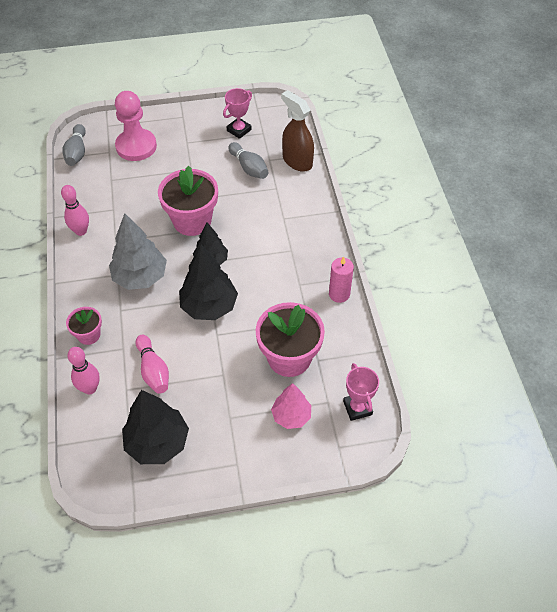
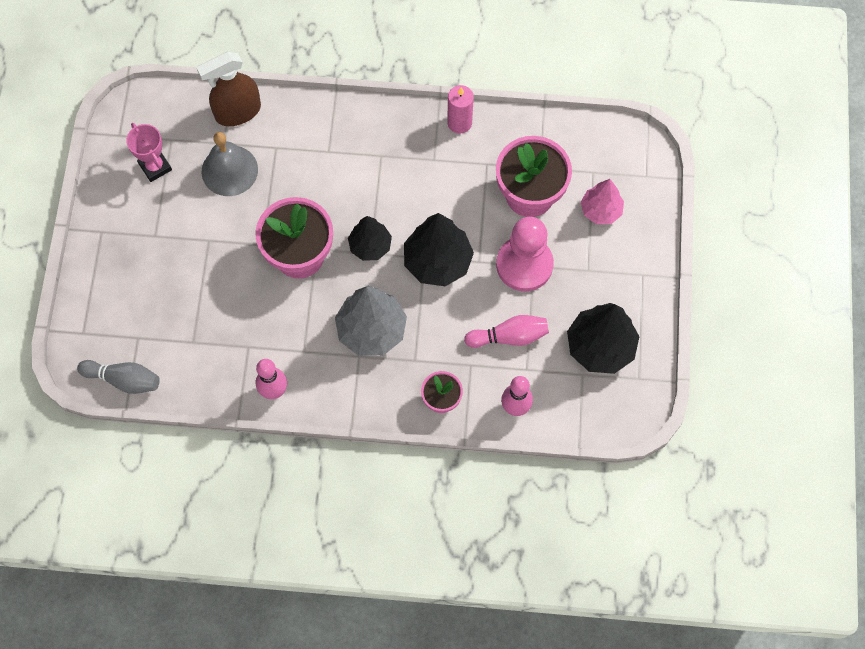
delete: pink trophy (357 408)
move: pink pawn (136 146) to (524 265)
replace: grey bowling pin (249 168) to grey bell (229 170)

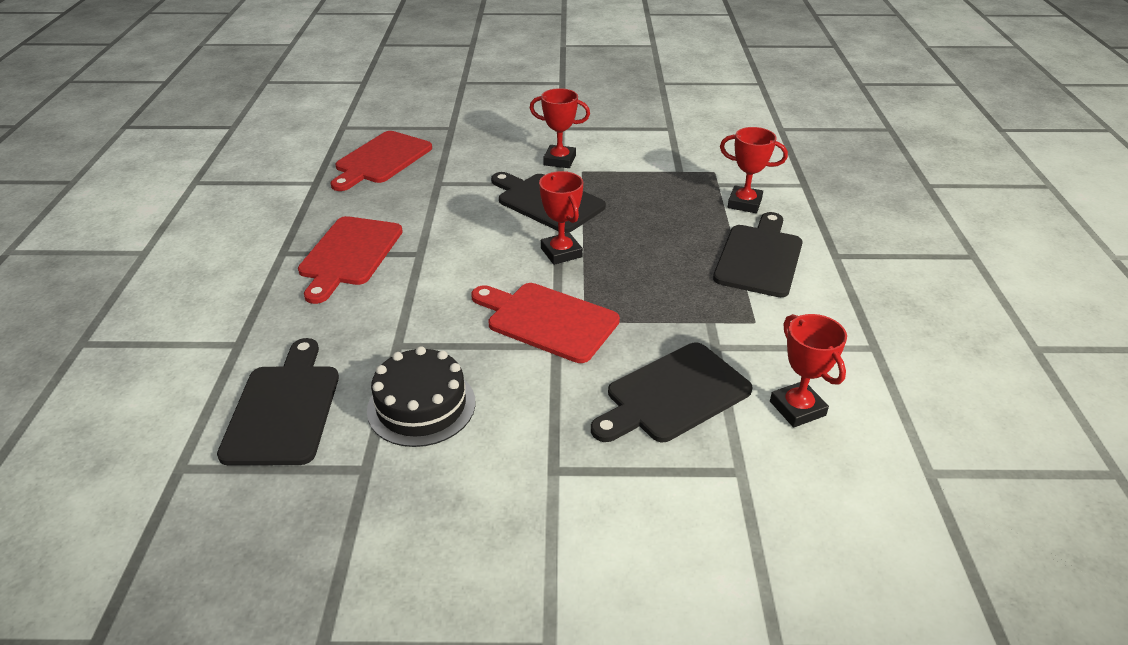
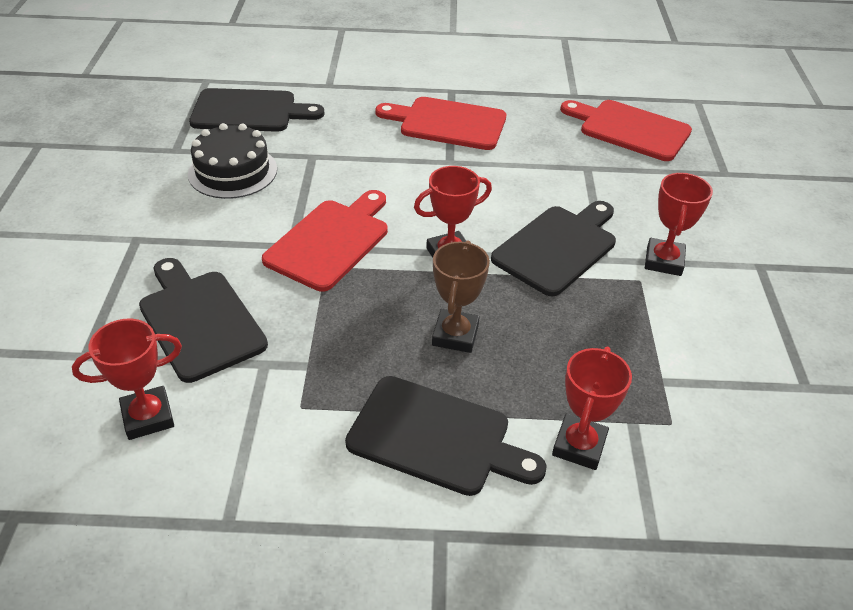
insert: brown trophy (455 335)

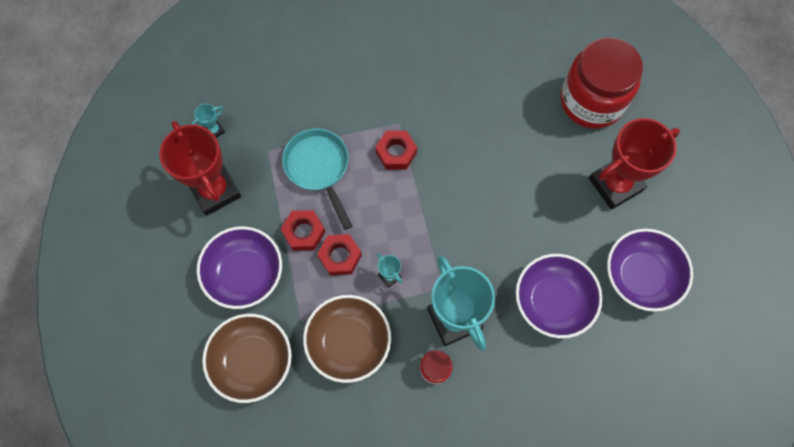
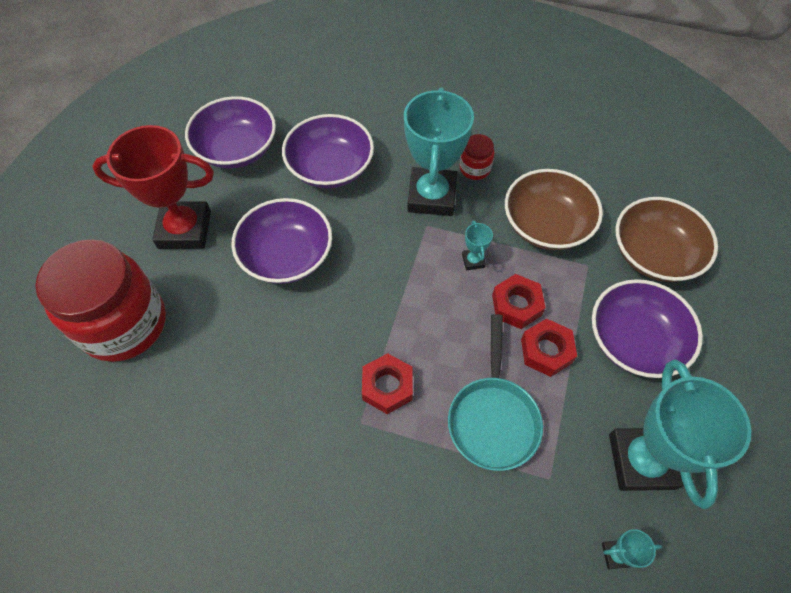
insert: purple bowl (287 256)
recolor: red trophy (215 190) to turquoise trophy (641 461)

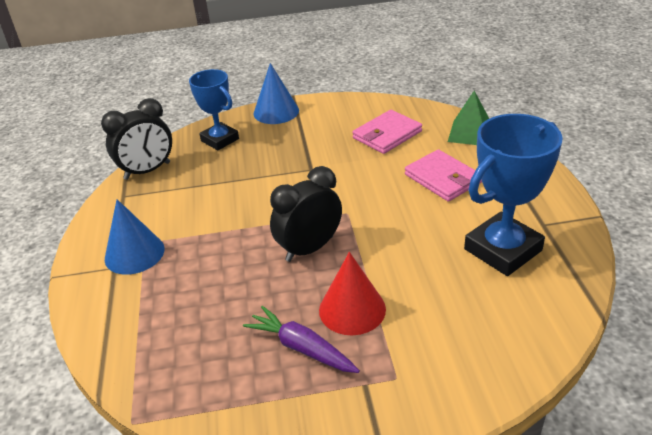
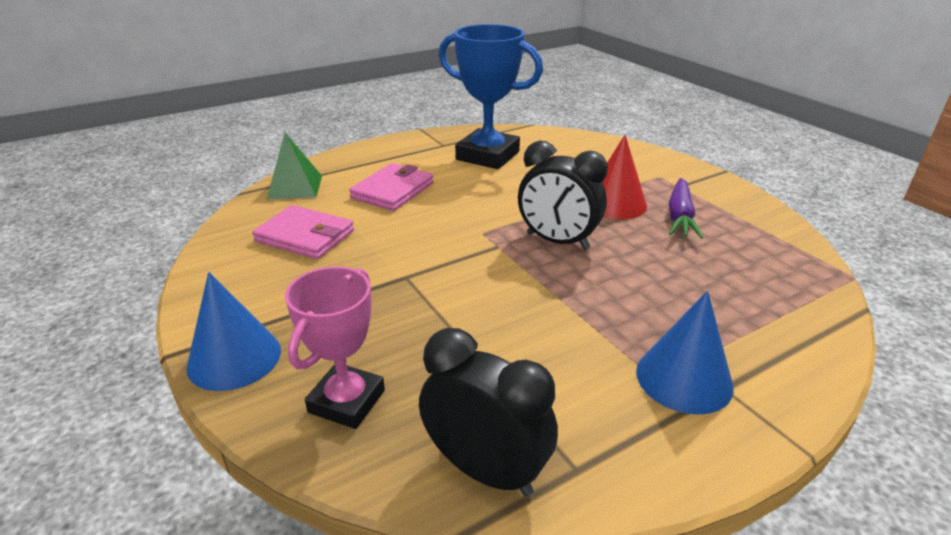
recolor: blue trophy (220 140) to pink trophy (347 401)

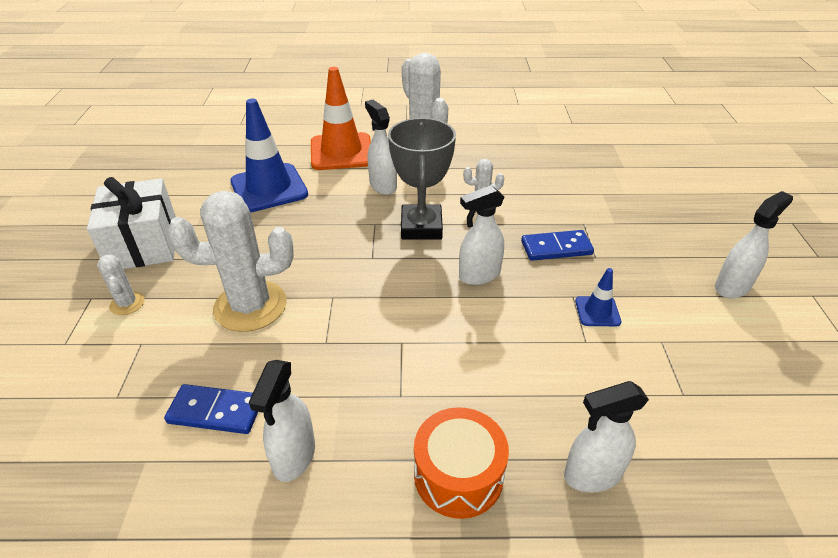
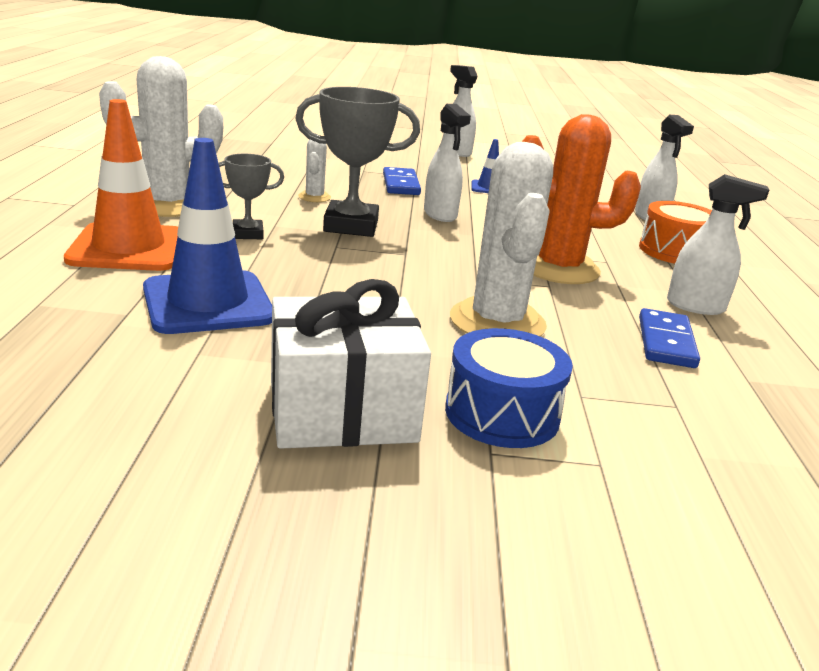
insert: orange cactus (558 268)
replace: white spray bottle (382 186) to grey trophy (248 234); white cactus (127 303) to blue drum (502 413)

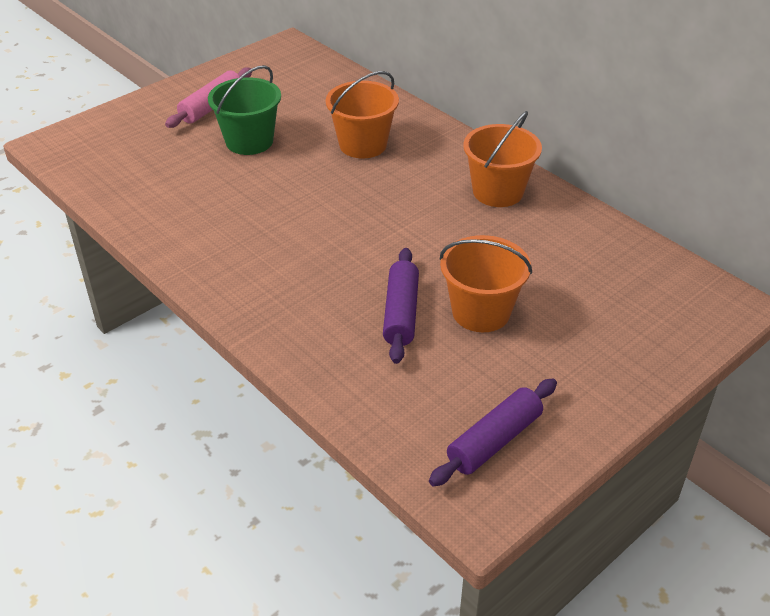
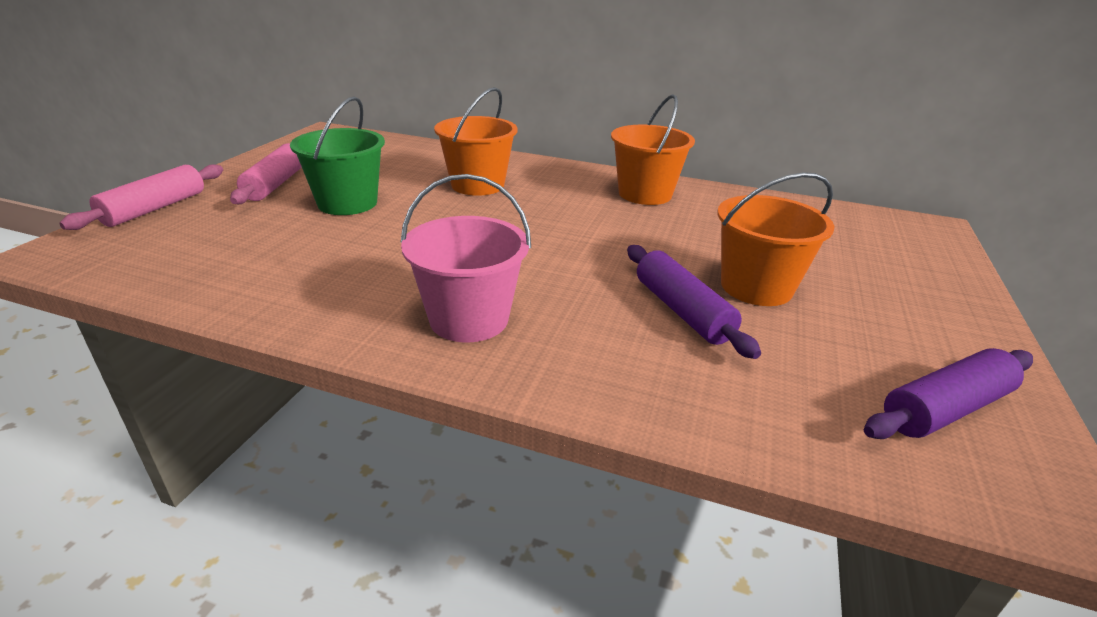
insert: pink rolling pin (155 208); pink bucket (469 319)
rotate: purple rolling pin (494 441) = (945 409) 45 degrees clockwise

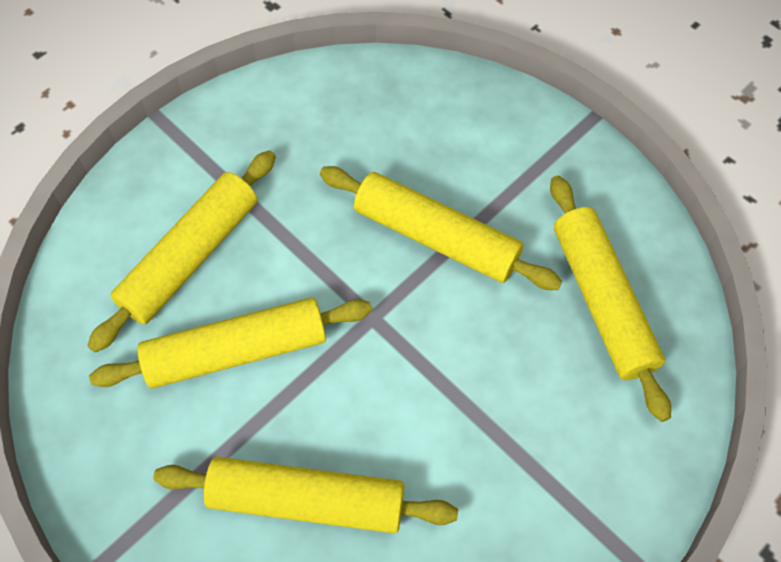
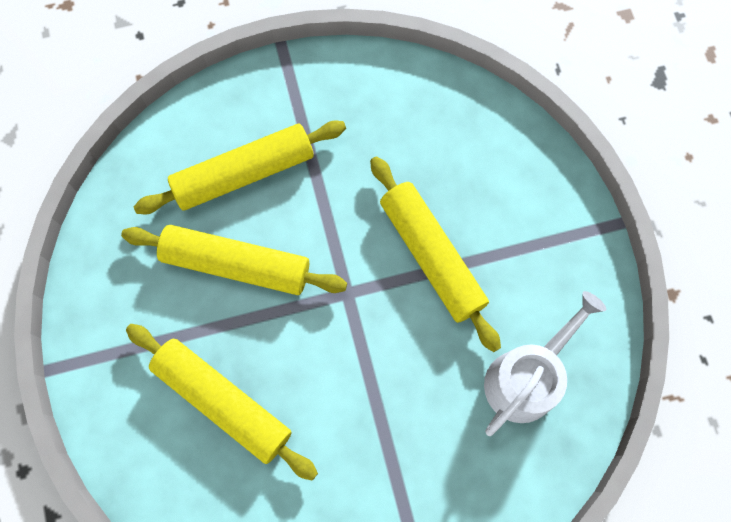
replace: yellow rolling pin (602 301) to white watering can (526 377)

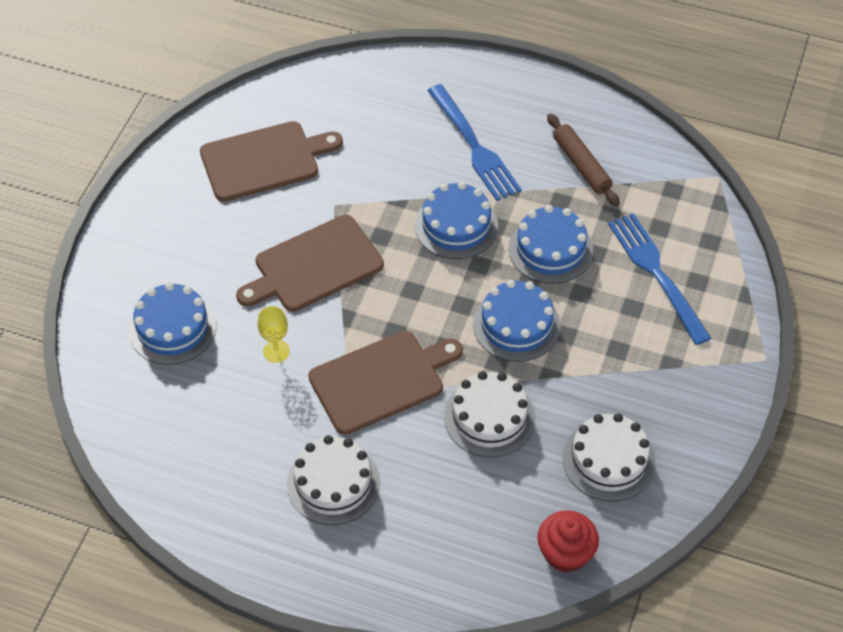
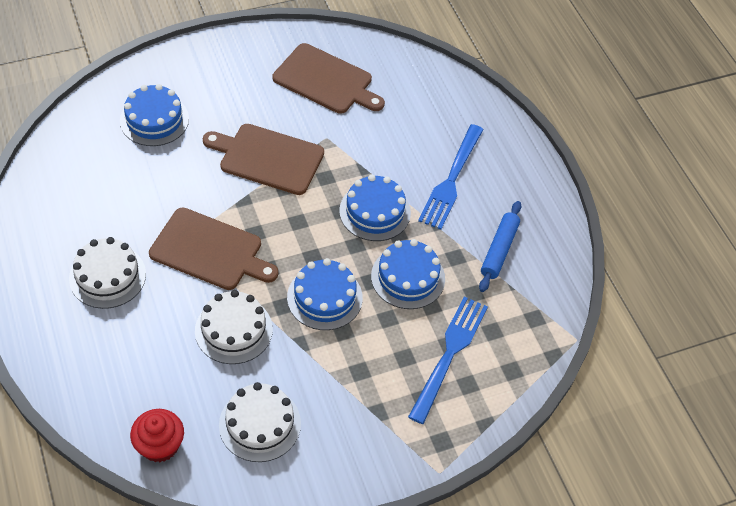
delete: yellow goblet (276 351)
recolor: brown rolling pin (581 165) to blue rolling pin (499 250)

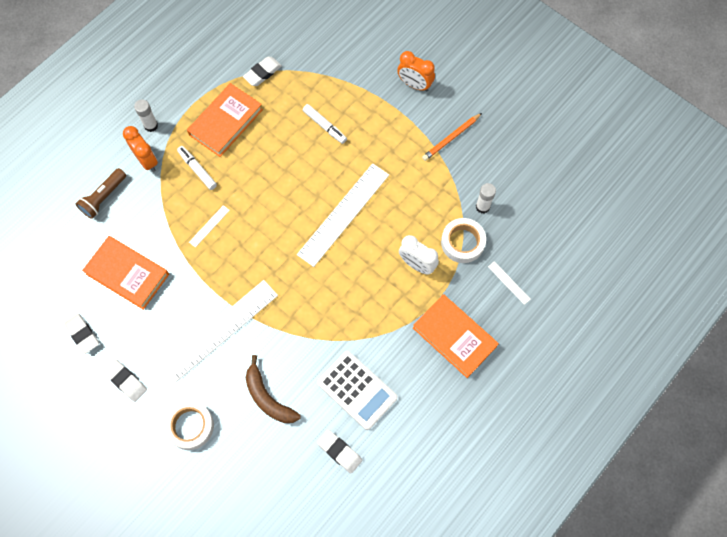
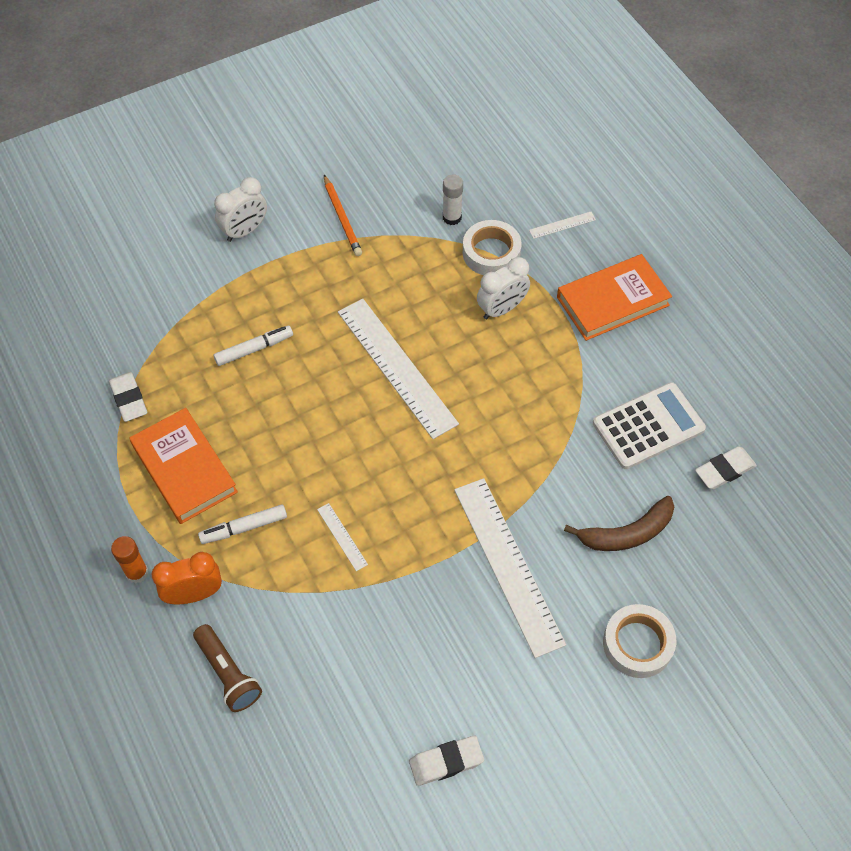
delete: orange book (127 274); white eraser (126 381)
recolor: orange clock (414 85) to white clock (245 231); white glue stick (151 125) to orange glue stick (137 572)

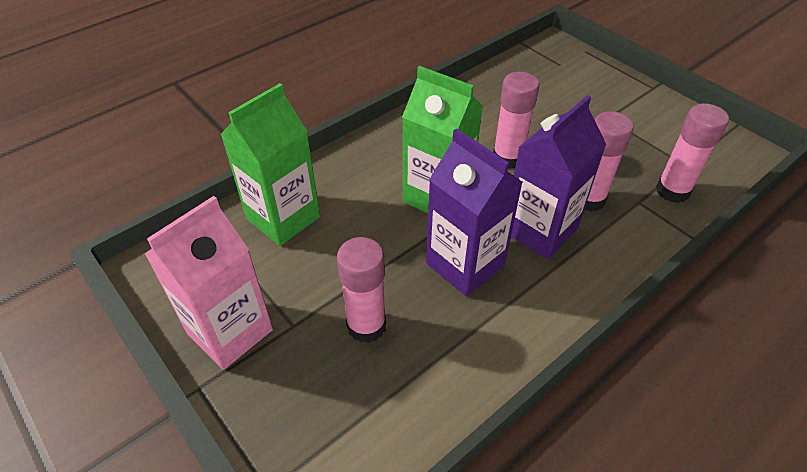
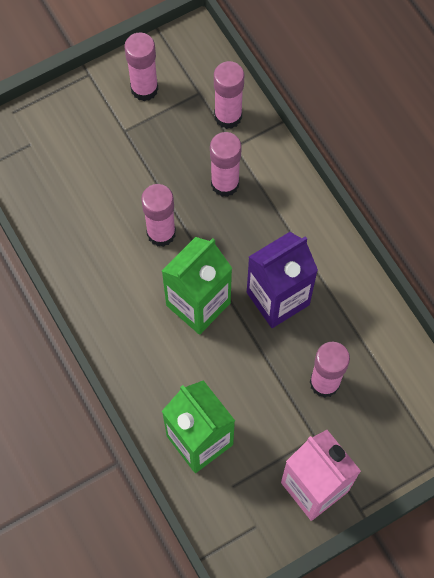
delete: purple carton (540 230)
insert: pink glue stick (144 89)

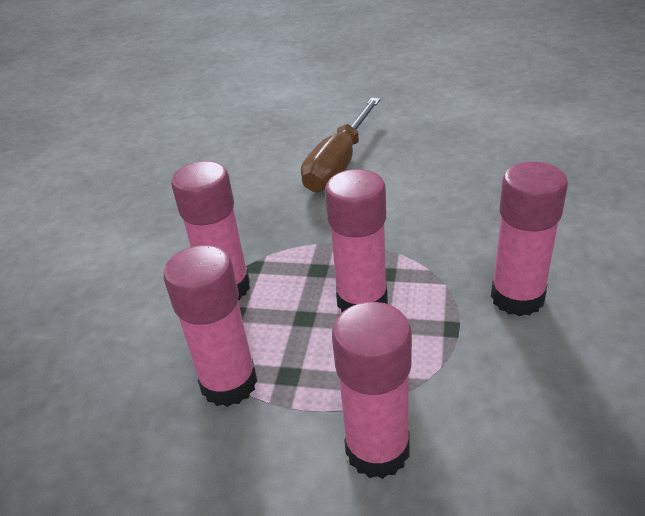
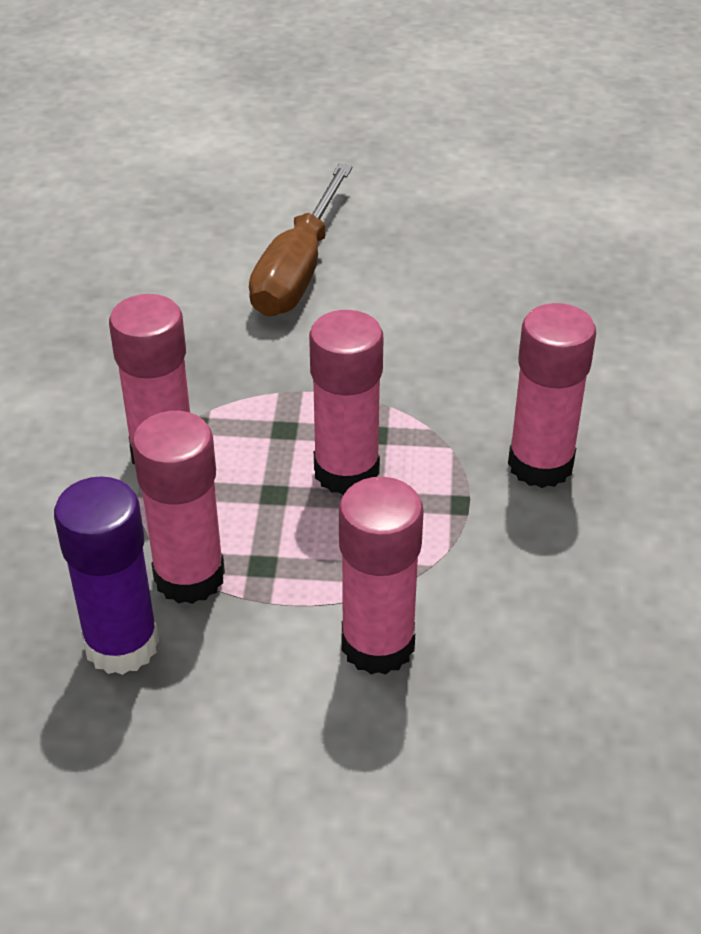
insert: purple glue stick (121 645)

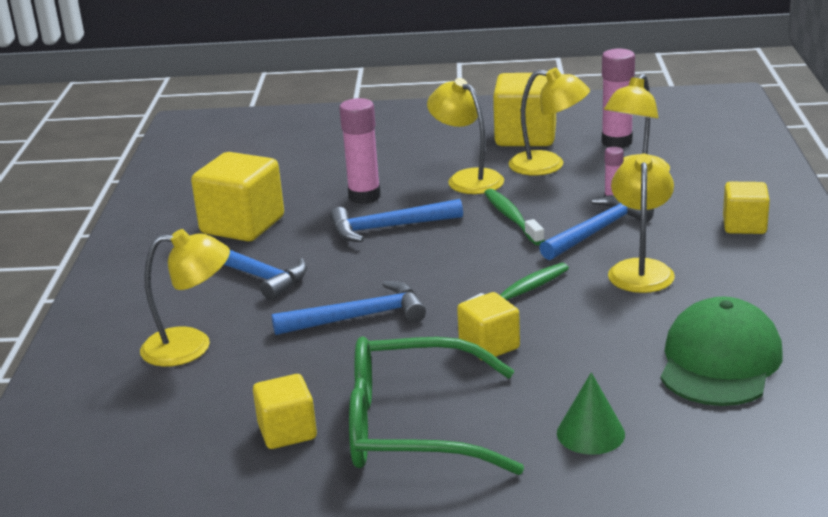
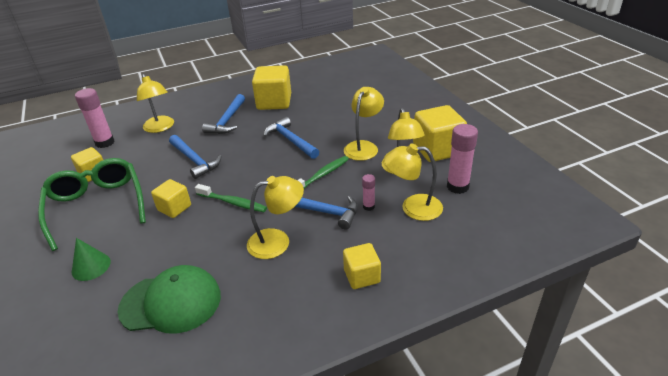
move: pink glue stick (364 196) to (105 143)

